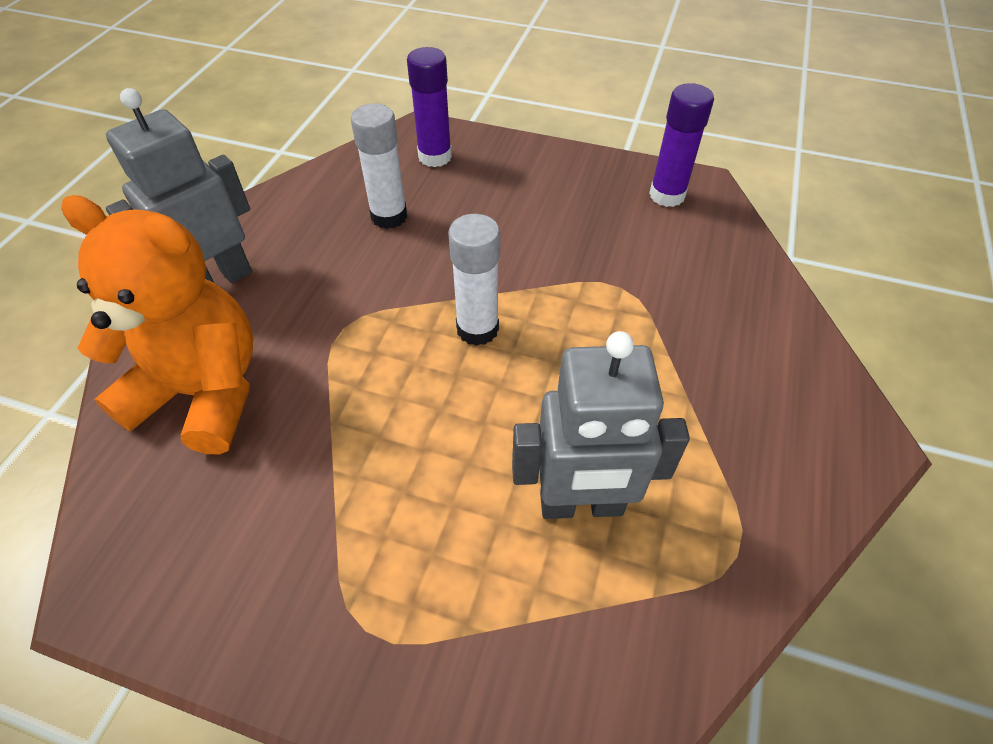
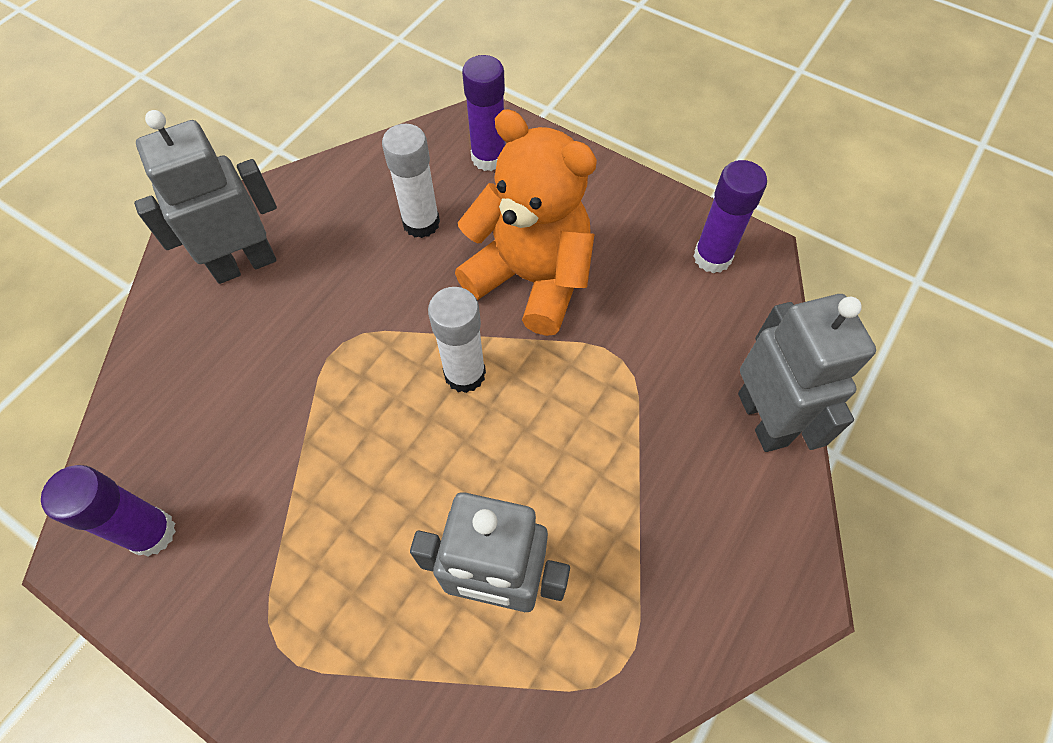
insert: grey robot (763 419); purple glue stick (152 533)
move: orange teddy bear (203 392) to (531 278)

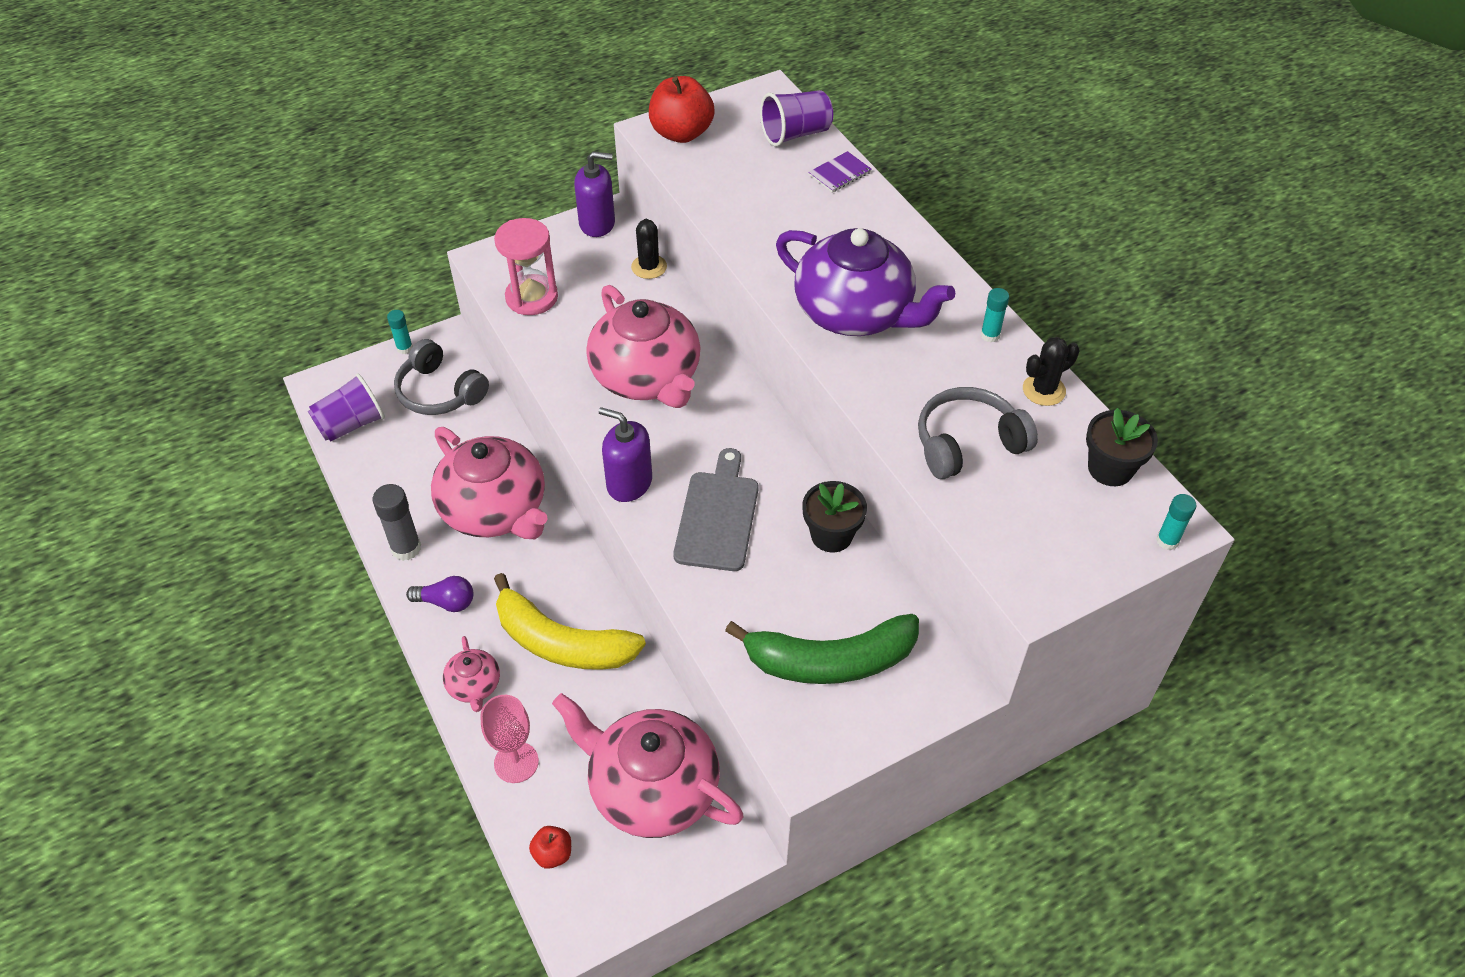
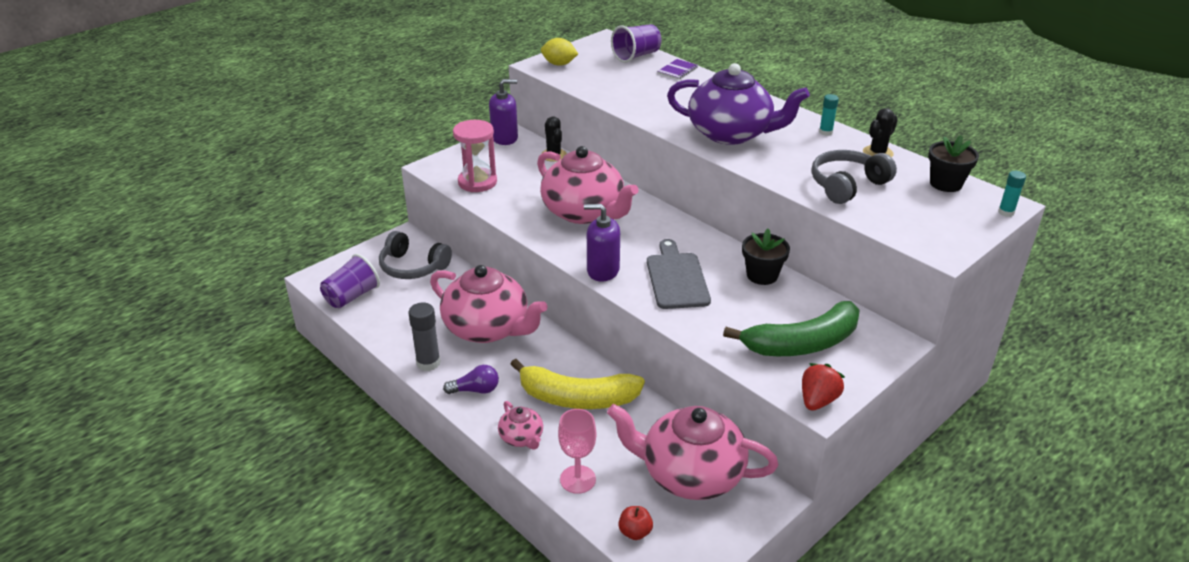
delete: turquoise glue stick (404 348)
insert: red strawberry (818 400)
replace: red apple (681 133) to yellow lemon (559 64)

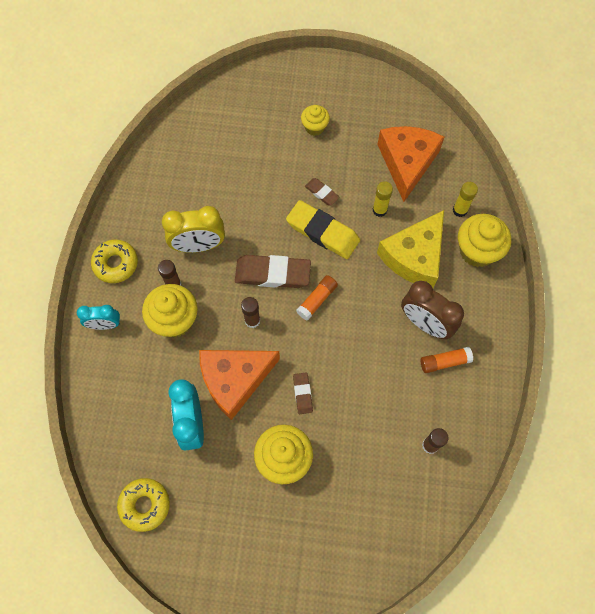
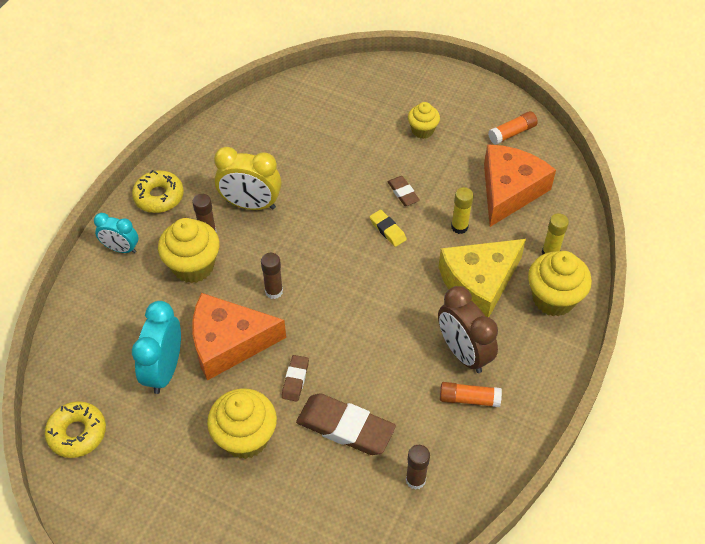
move: brown eraser (273 273) to (345 427); orange glue stick (317 300) to (512 133)
resize: yellow eraser (322 232) = (387 230) x0.51

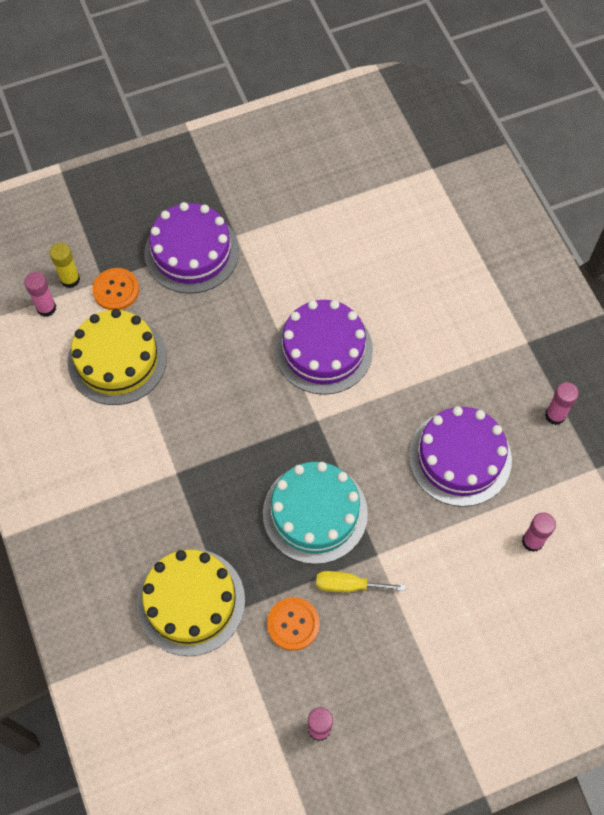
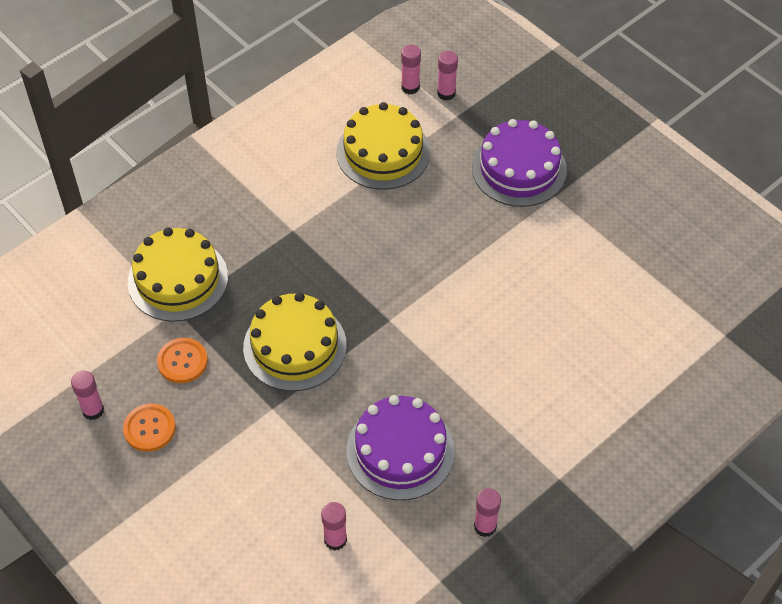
delete: purple cake (323 349); yellow screwdriver (348 585)
move: orange button (116 290) to (149 428)
recolor: yellow glue stick (70 279) to pink glue stick (446 93); turquoise cake (315 513) to yellow cake (295 346)

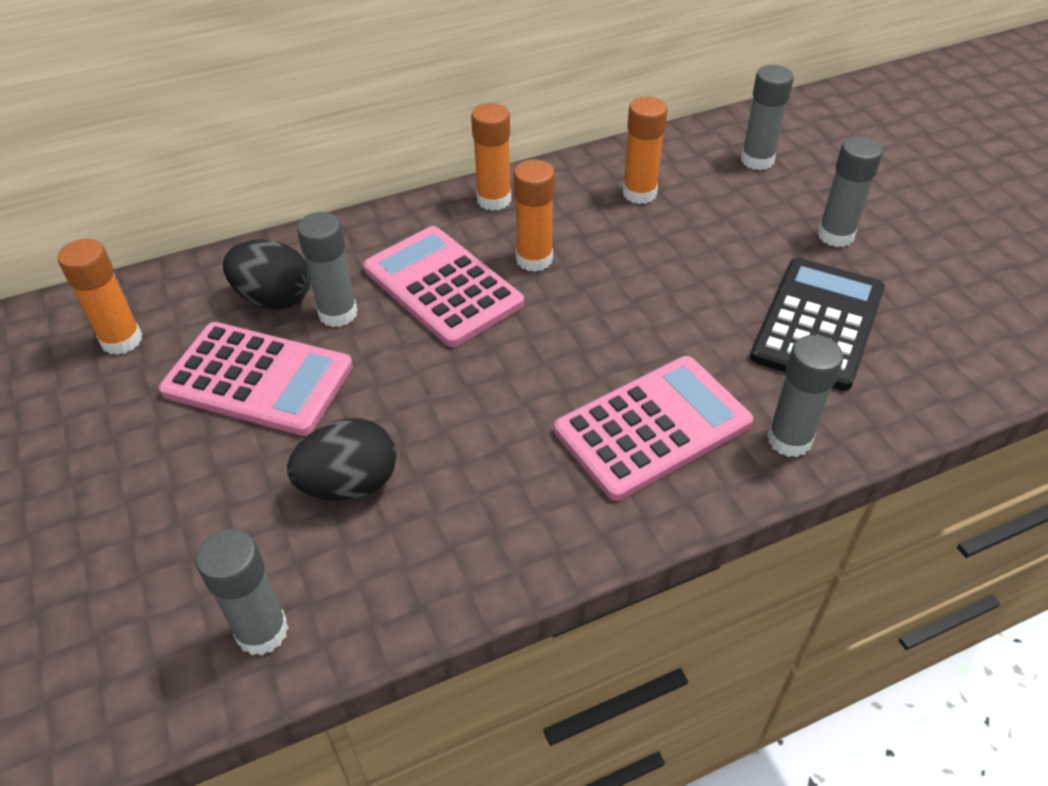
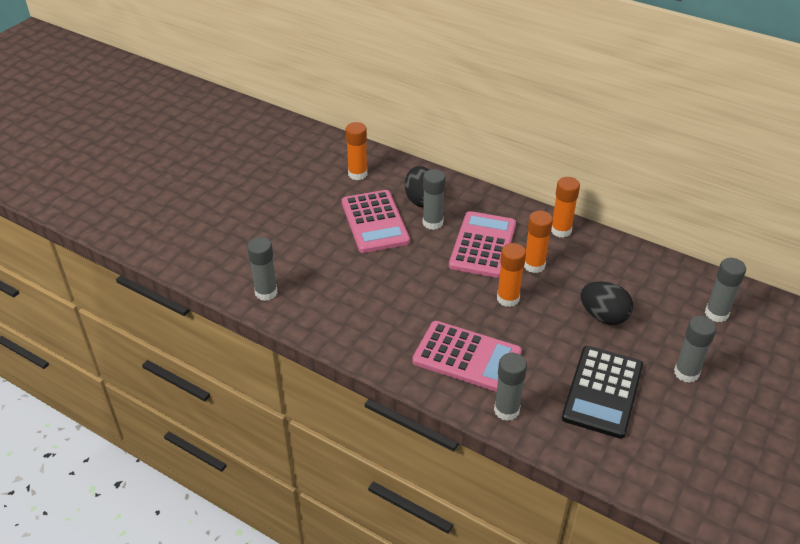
move: orange glue stick (639 193) to (508 299); black egg (349 484) to (603 316)
rotate: black calculator (818 323) = (602 392) 120 degrees clockwise

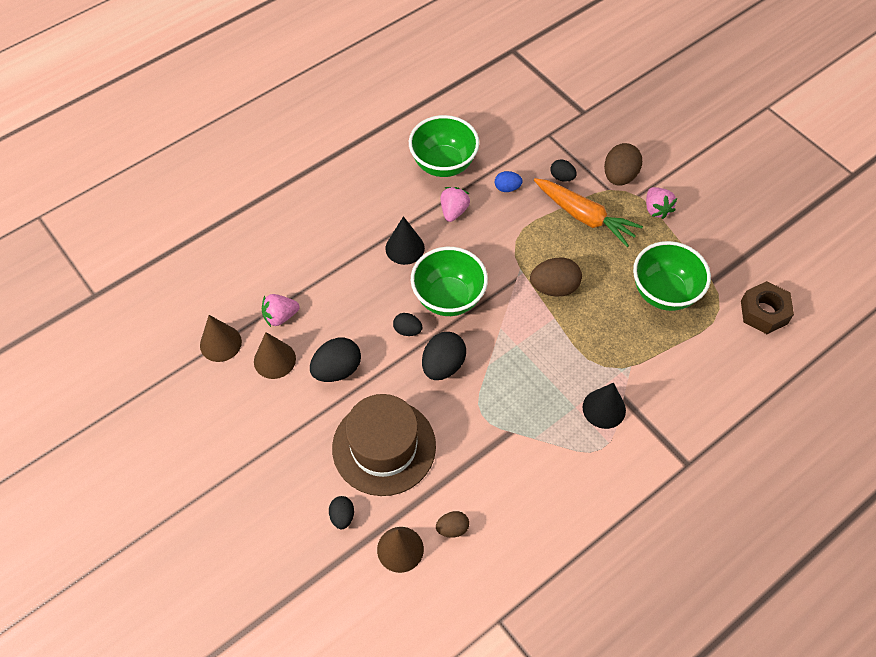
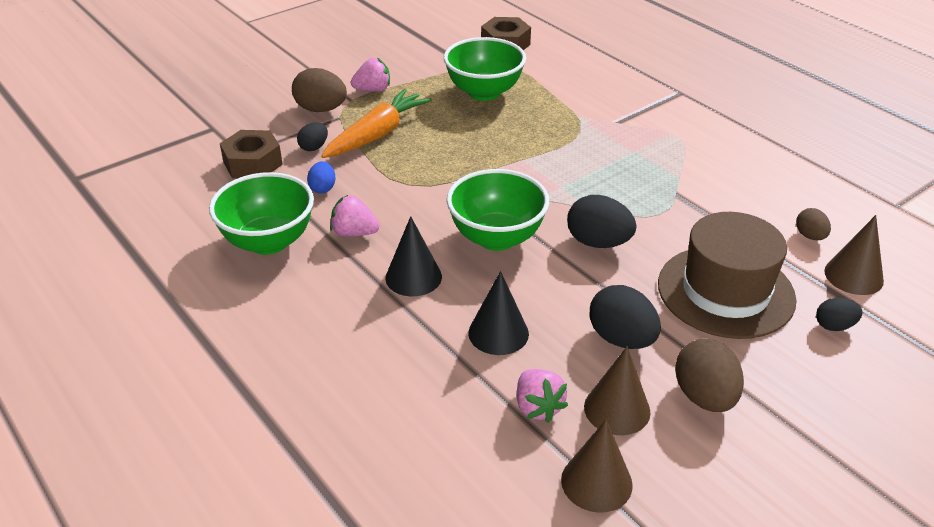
delete: black egg (407 330)
insert: brown nut (253 163)
move: brown egg (554 287) to (704 397); black cone (604 408) to (498 333)

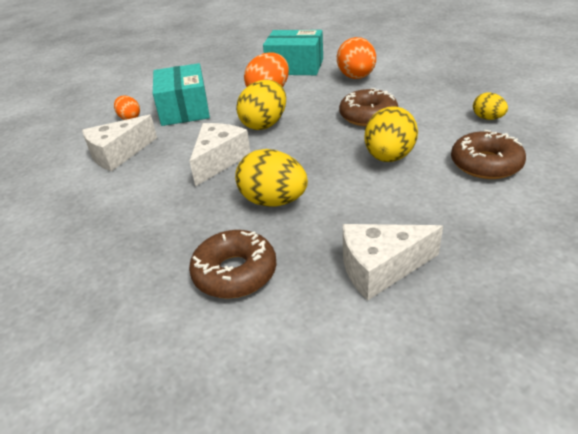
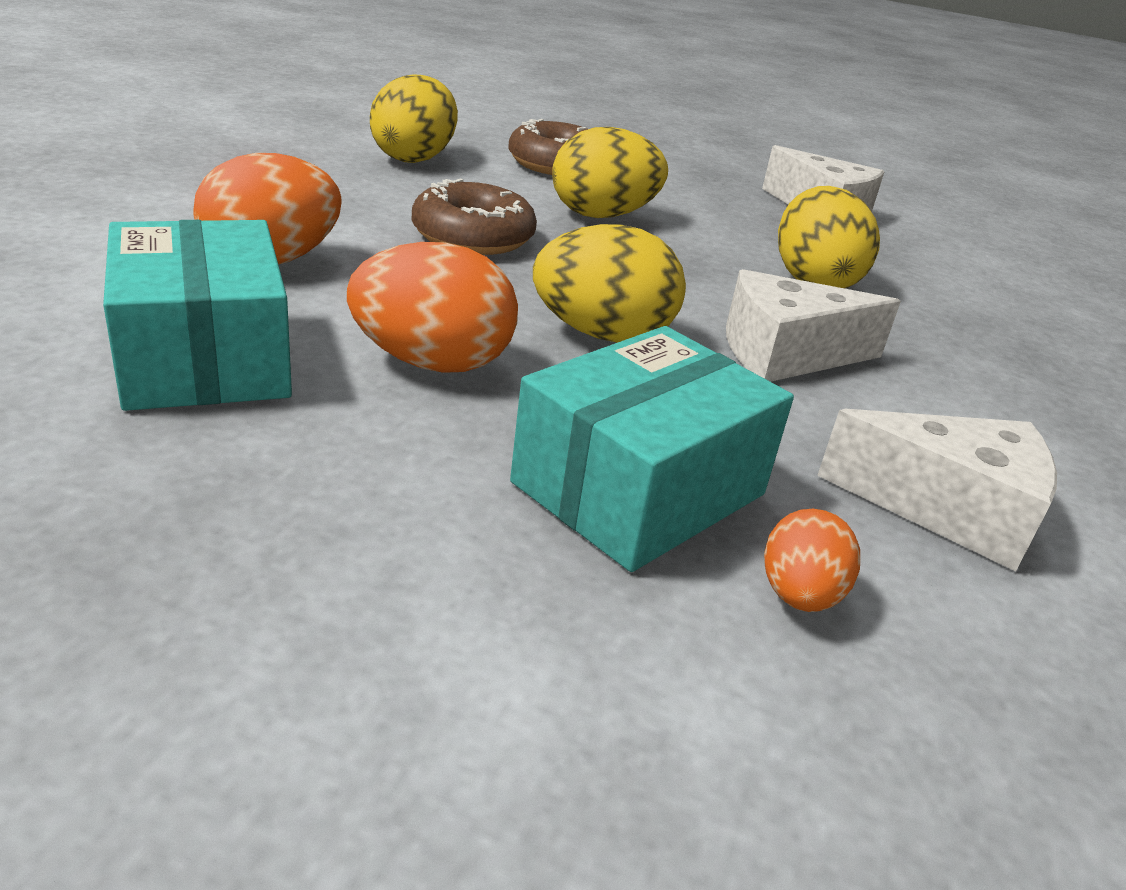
delete: brown donut (235 273)
resize: yellow egg (487 118) = (414 158) x1.78

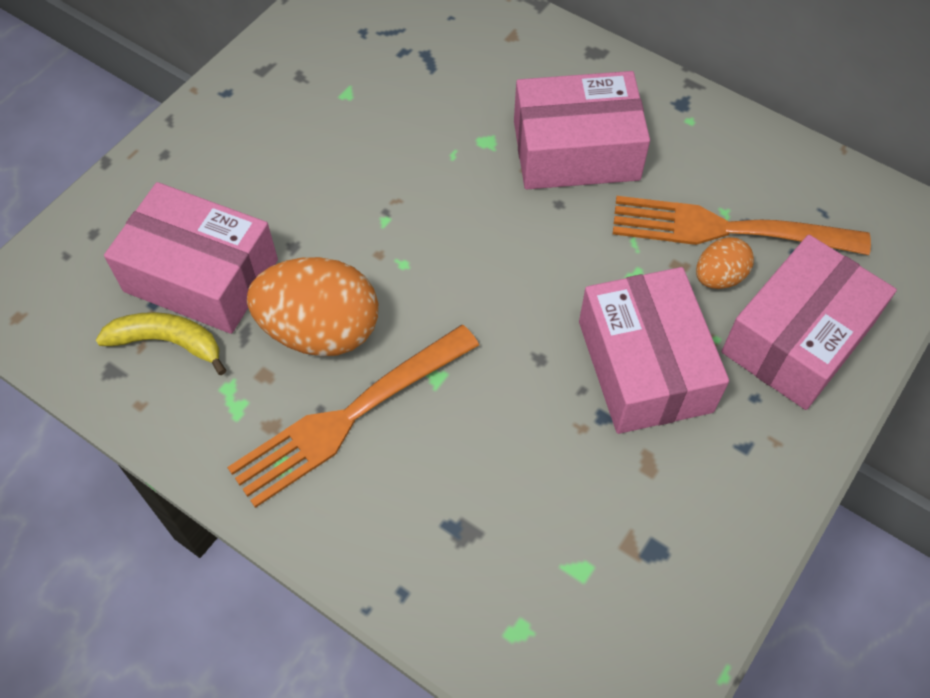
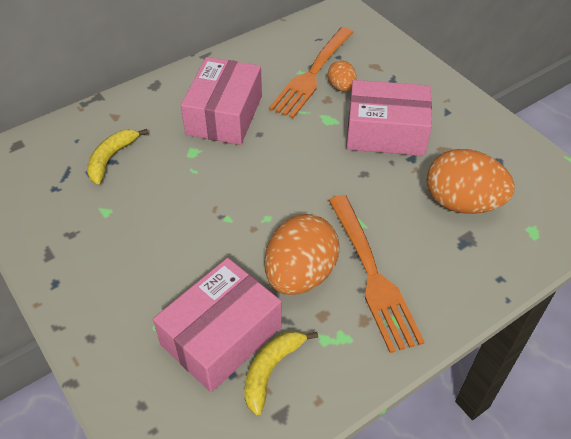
delete: pink box (797 338)
insert: yellow banana (111 158); orange egg (462 203)

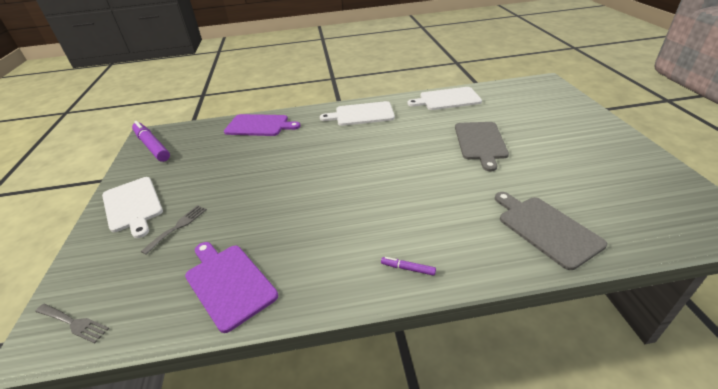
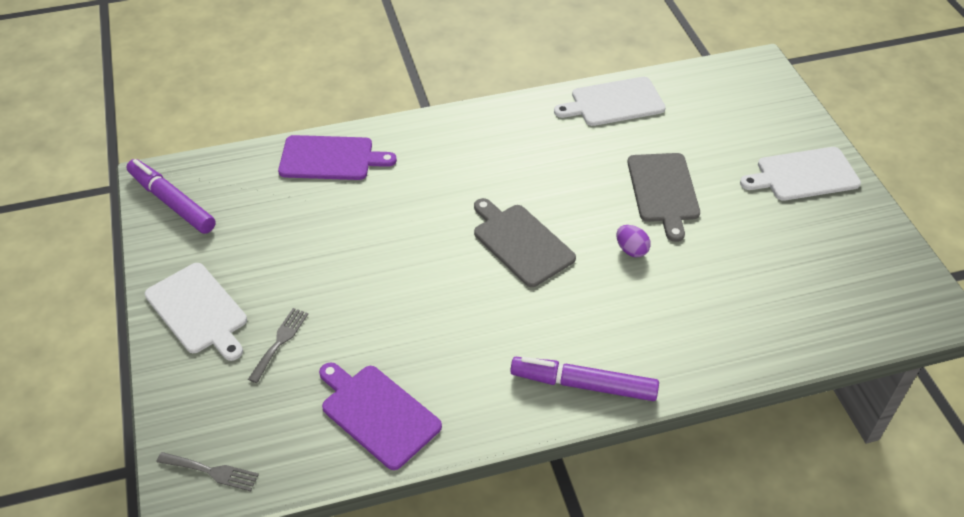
insert: purple egg (631 250)
move: white cutting board (361 114) to (803 175); grey cutting board (546 229) to (520 243)
resize: purple marker (408 268) = (583 384) x2.35

